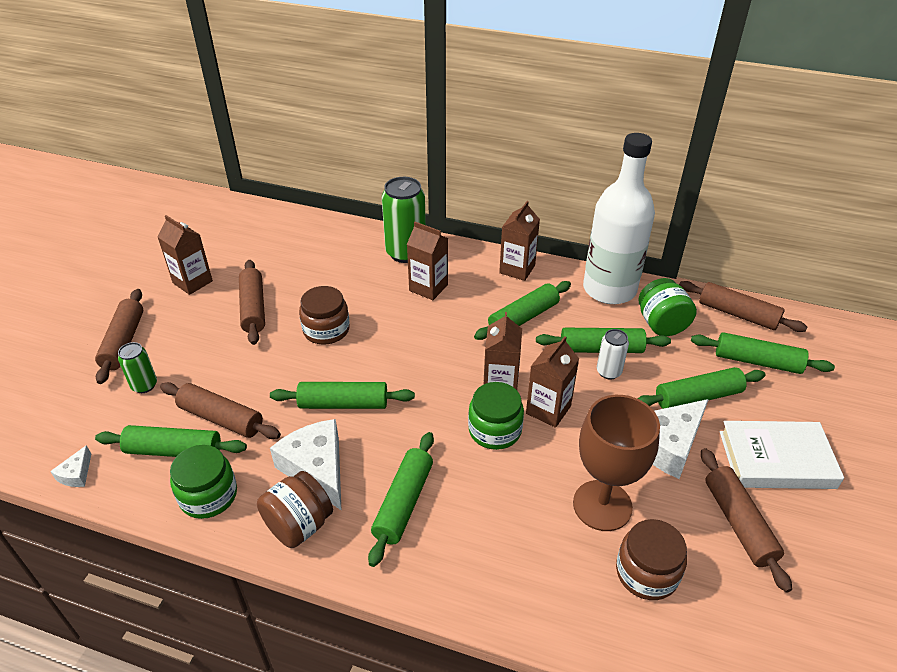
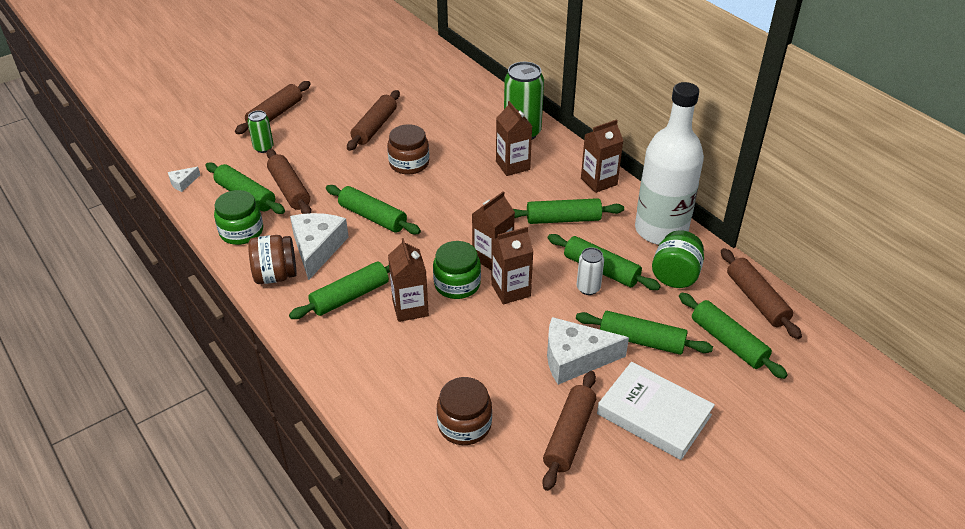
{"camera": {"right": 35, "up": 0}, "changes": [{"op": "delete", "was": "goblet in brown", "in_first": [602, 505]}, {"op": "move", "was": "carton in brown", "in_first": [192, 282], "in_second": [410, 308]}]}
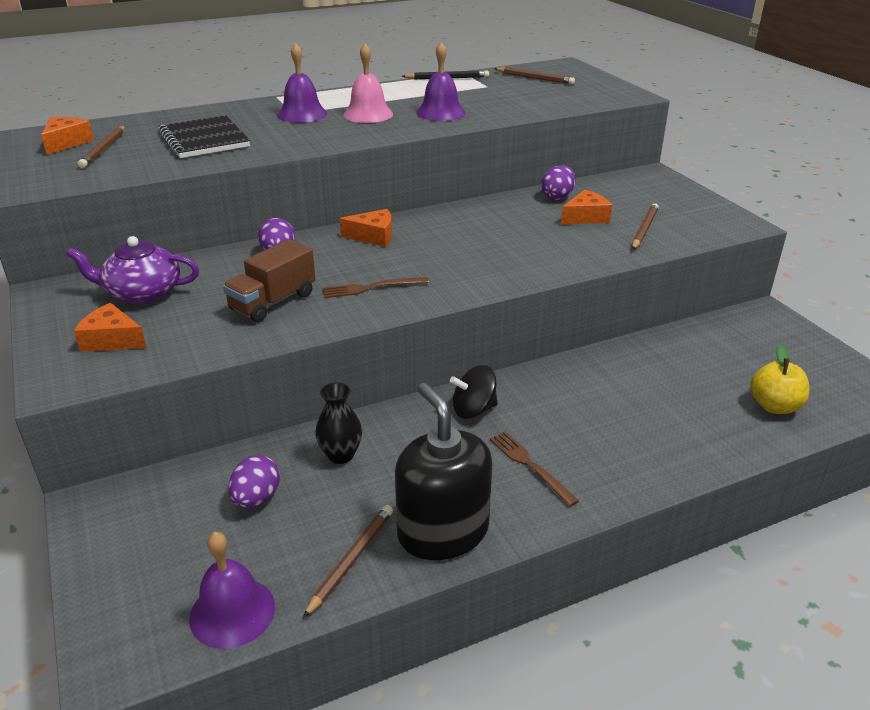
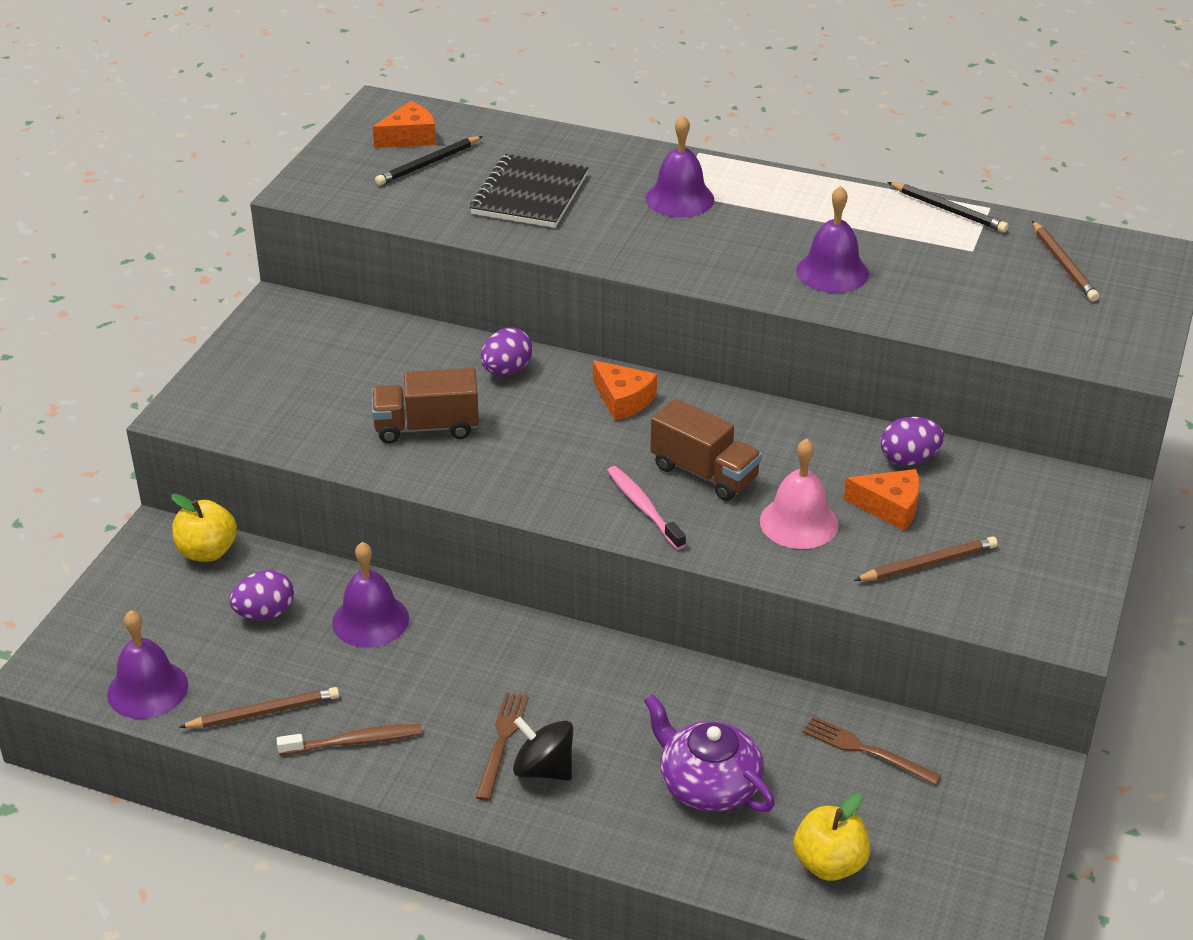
{"camera": {"right": 45, "up": 5}, "changes": [{"op": "delete", "was": "cheese in orange", "in_first": [112, 340]}, {"op": "insert", "now": "apple in yellow", "in_second": [207, 551]}, {"op": "insert", "now": "toothbrush in pink", "in_second": [643, 508]}, {"op": "insert", "now": "truck in brown", "in_second": [704, 473]}, {"op": "move", "was": "teapot in purple", "in_first": [142, 292], "in_second": [708, 784]}, {"op": "move", "was": "fork in brown", "in_first": [371, 288], "in_second": [866, 750]}, {"op": "move", "was": "bell in pink", "in_first": [368, 114], "in_second": [799, 522]}, {"op": "move", "was": "spinning top in black", "in_first": [473, 409], "in_second": [544, 769]}, {"op": "replace", "was": "vase in black", "now": "bell in purple", "in_first": [340, 455], "in_second": [370, 620]}, {"op": "replace", "was": "soap dispenser in black", "now": "toothbrush in brown", "in_first": [443, 531], "in_second": [354, 741]}, {"op": "recolor", "was": "pencil in brown", "now": "pencil in black", "in_first": [104, 149], "in_second": [428, 164]}]}
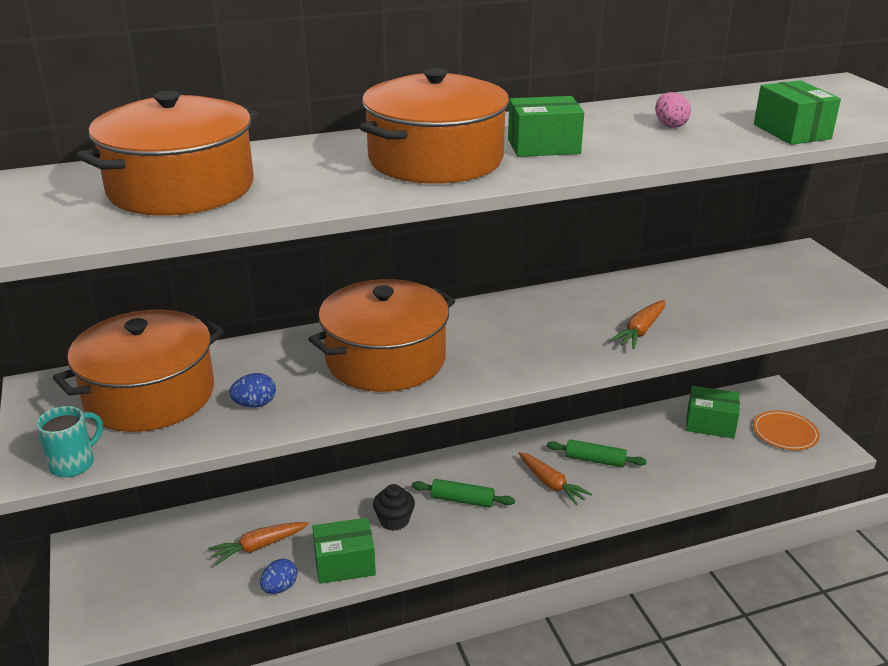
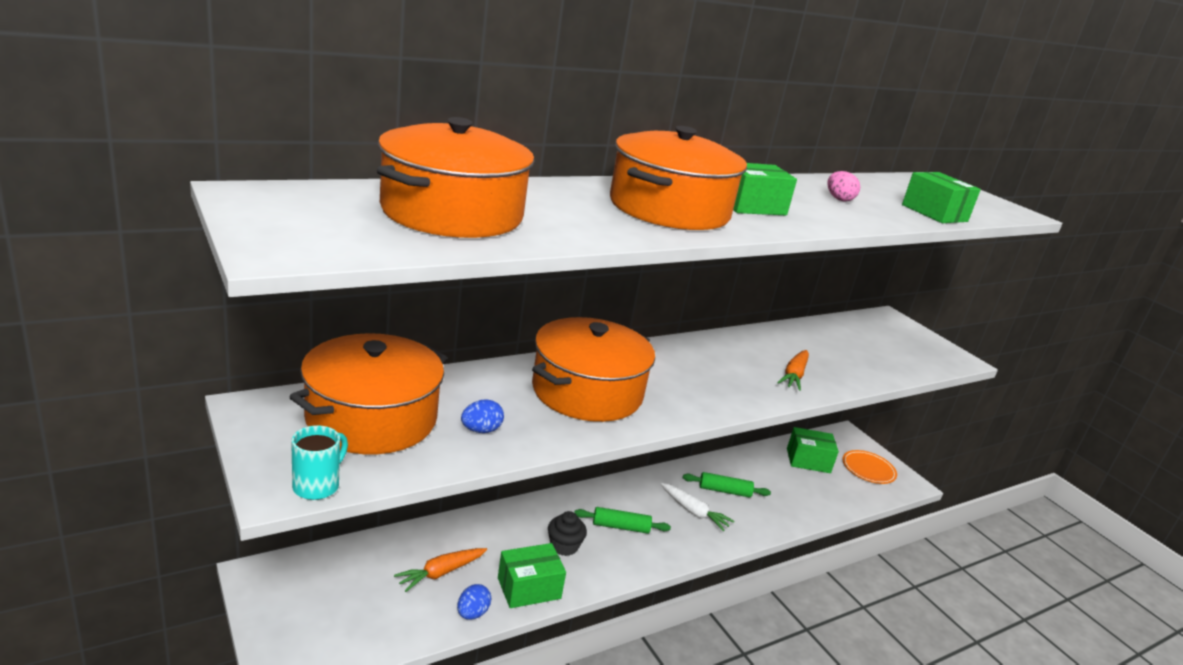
{"camera": {"right": -15, "up": -5}, "changes": [{"op": "recolor", "was": "carrot in orange", "now": "carrot in white", "in_first": [551, 484], "in_second": [694, 512]}]}
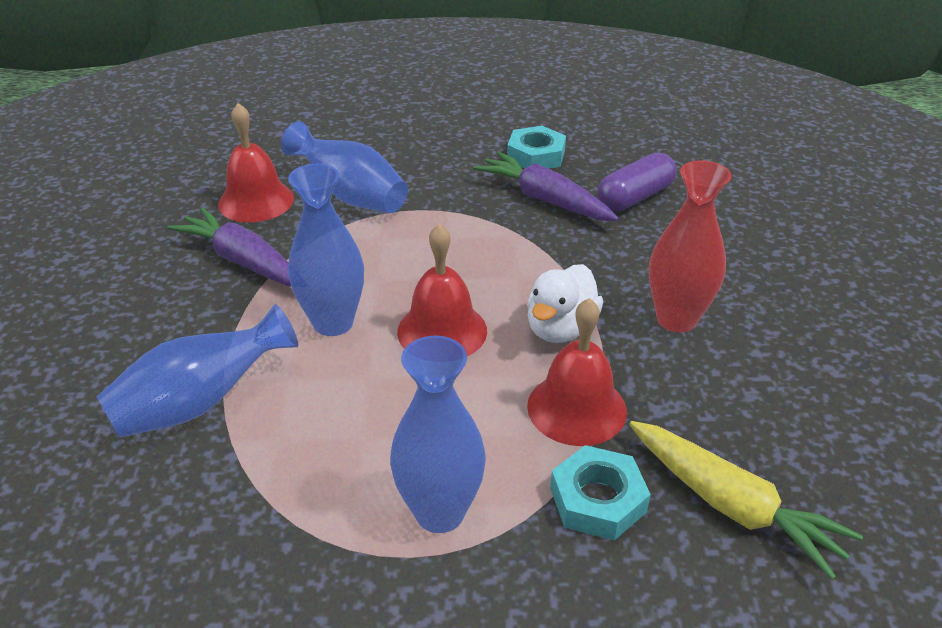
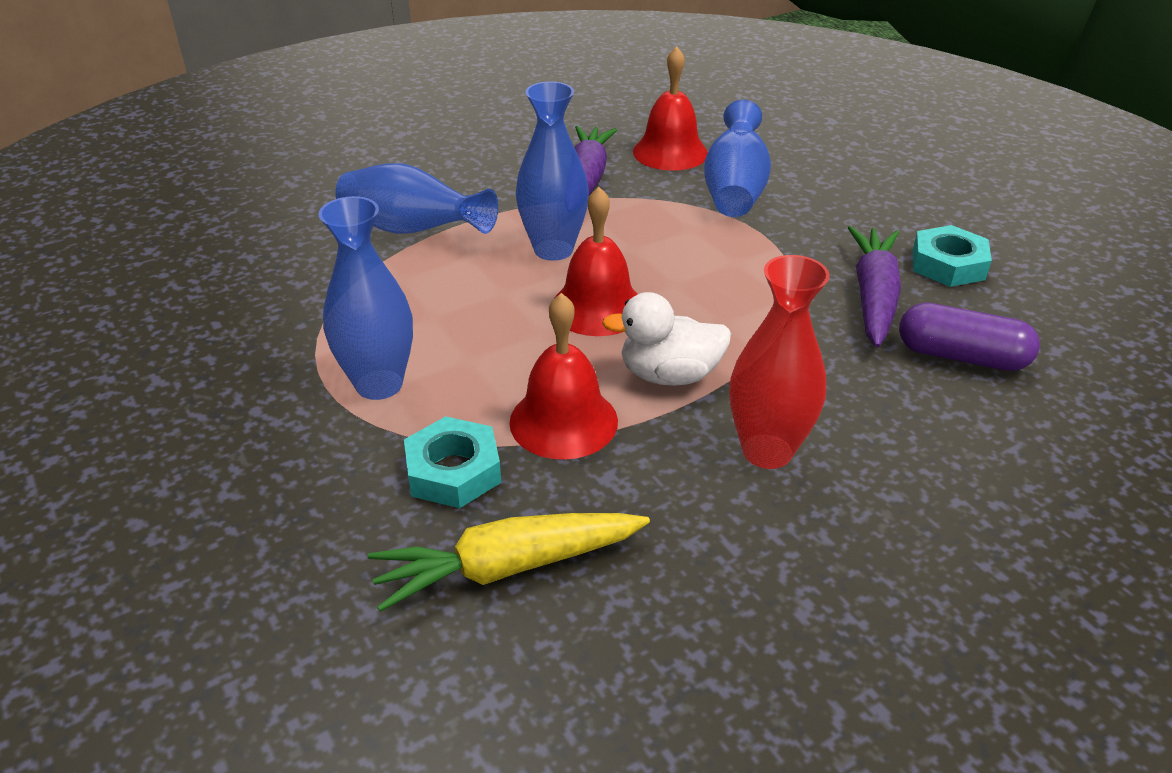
{"camera": {"right": 60, "up": 0}, "changes": [{"op": "rotate", "was": "carrot in yellow", "in_first": [730, 505], "in_second": [509, 567], "clockwise": 60}]}
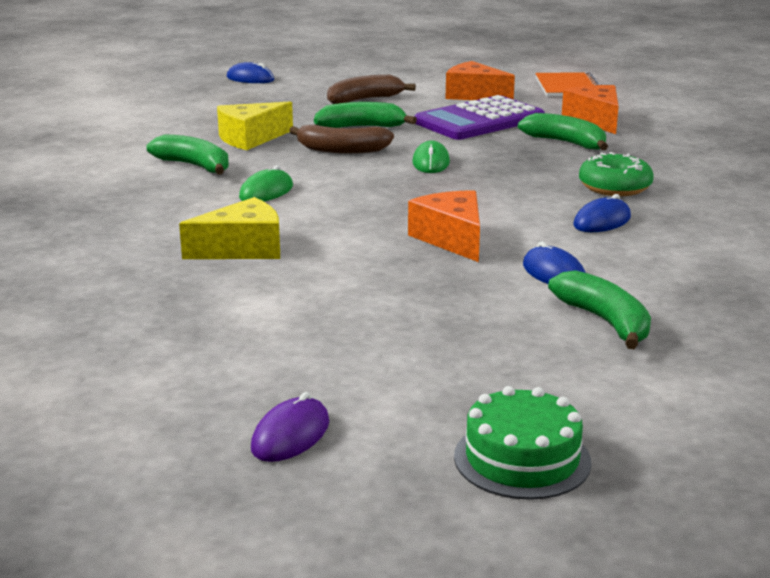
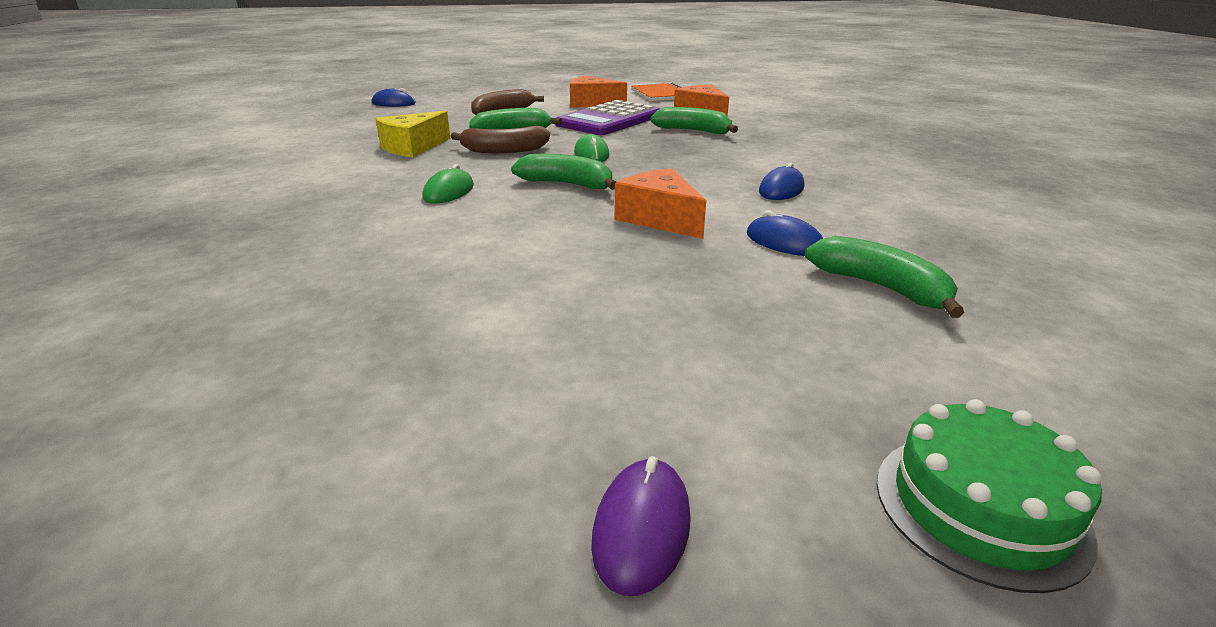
{"camera": {"right": -15, "up": 5}, "changes": [{"op": "delete", "was": "cheese in yellow", "in_first": [243, 249]}, {"op": "delete", "was": "donut in green", "in_first": [614, 187]}, {"op": "move", "was": "banana in green", "in_first": [194, 166], "in_second": [567, 184]}]}
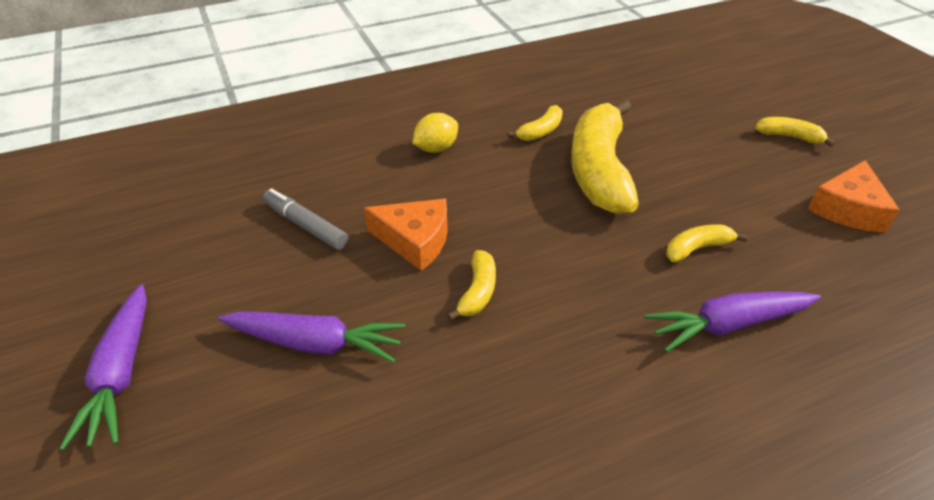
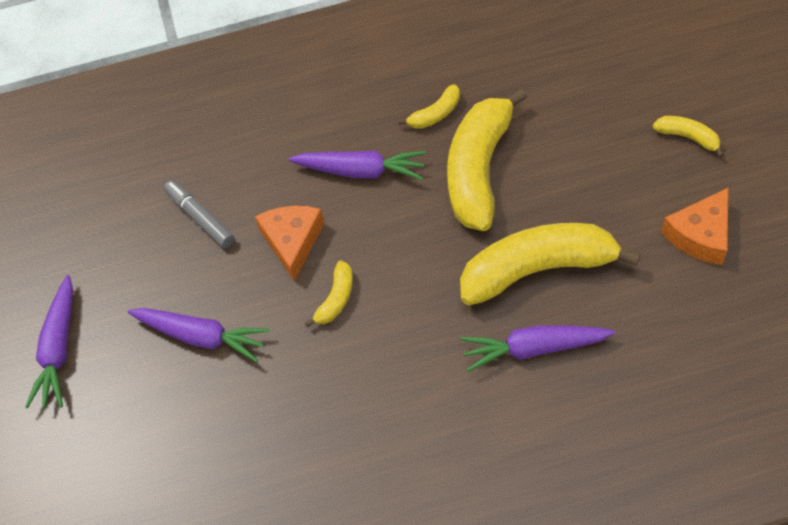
{"camera": {"right": 15, "up": 15}, "changes": [{"op": "delete", "was": "lemon in yellow", "in_first": [436, 148]}, {"op": "insert", "now": "carrot in purple", "in_second": [361, 171]}, {"op": "rotate", "was": "cheese in orange", "in_first": [415, 240], "in_second": [292, 242], "clockwise": -120}, {"op": "resize", "was": "banana in yellow", "in_first": [697, 248], "in_second": [538, 269], "ratio": 2.27}]}
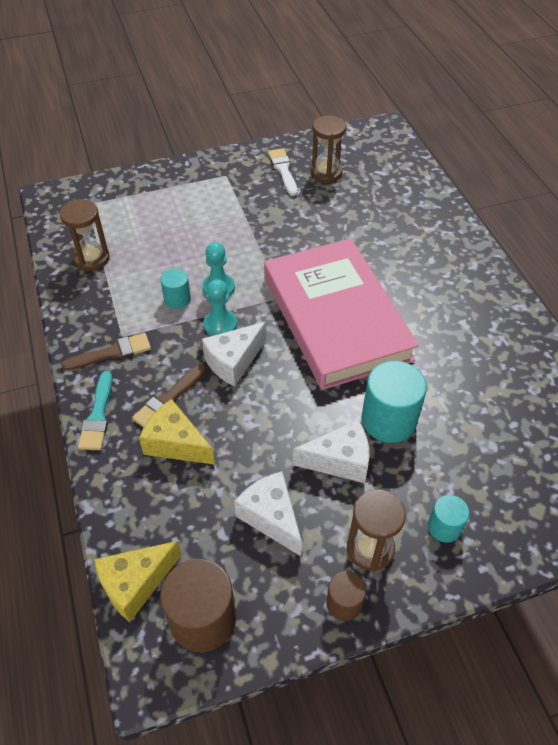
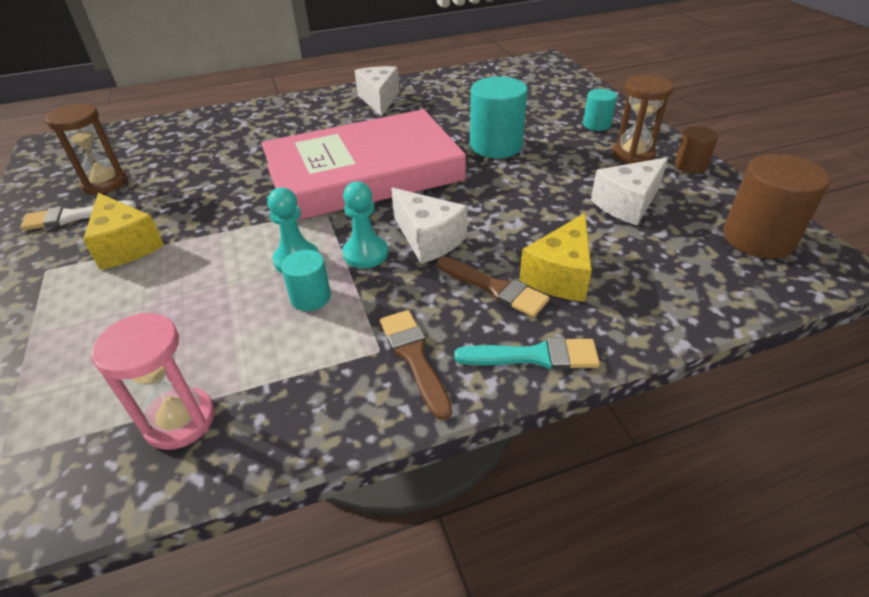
{"camera": {"right": -90, "up": -10}, "changes": [{"op": "move", "was": "cheese in yellow", "in_first": [135, 584], "in_second": [126, 245]}, {"op": "move", "was": "cheese in white", "in_first": [339, 461], "in_second": [379, 100]}, {"op": "recolor", "was": "hourglass in brown", "now": "hourglass in pink", "in_first": [92, 258], "in_second": [180, 420]}]}
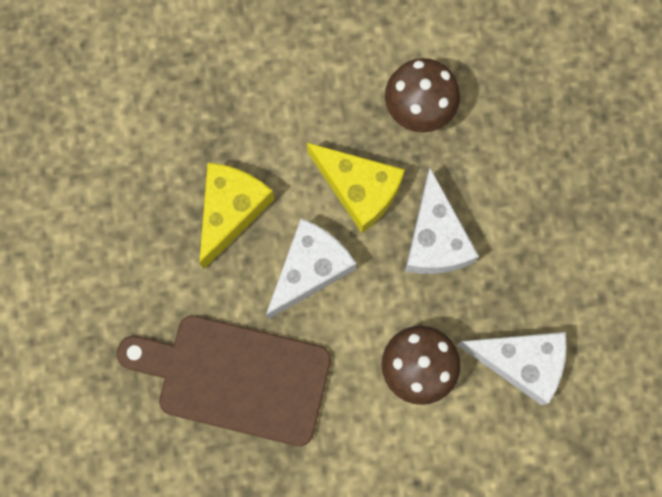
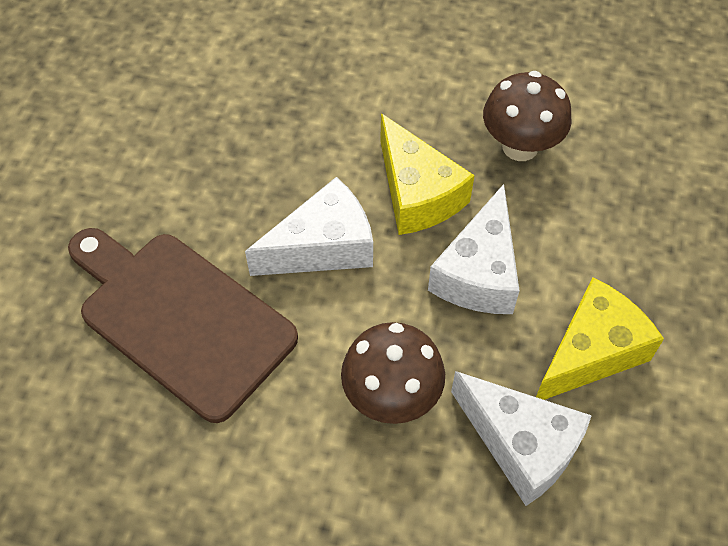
{"camera": {"right": 25, "up": -20}, "changes": [{"op": "move", "was": "cheese in yellow", "in_first": [231, 211], "in_second": [591, 352]}]}
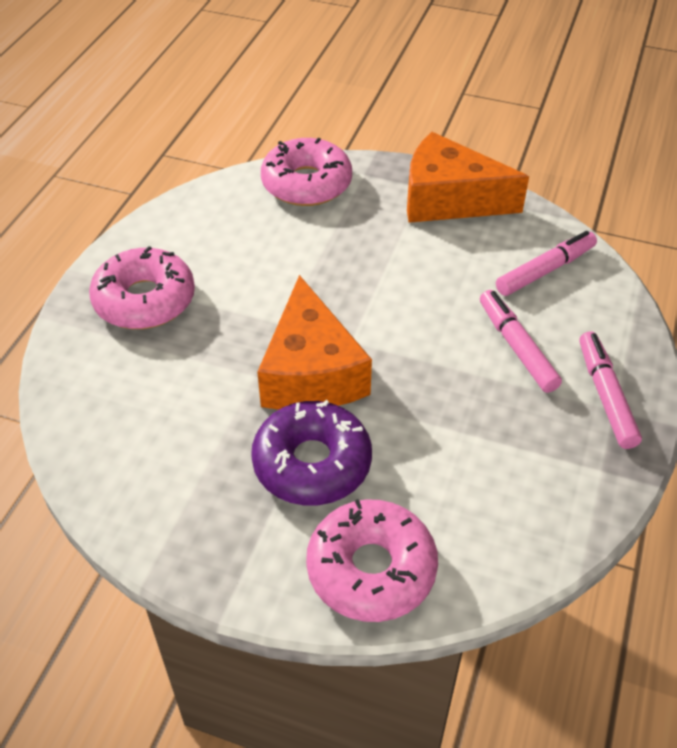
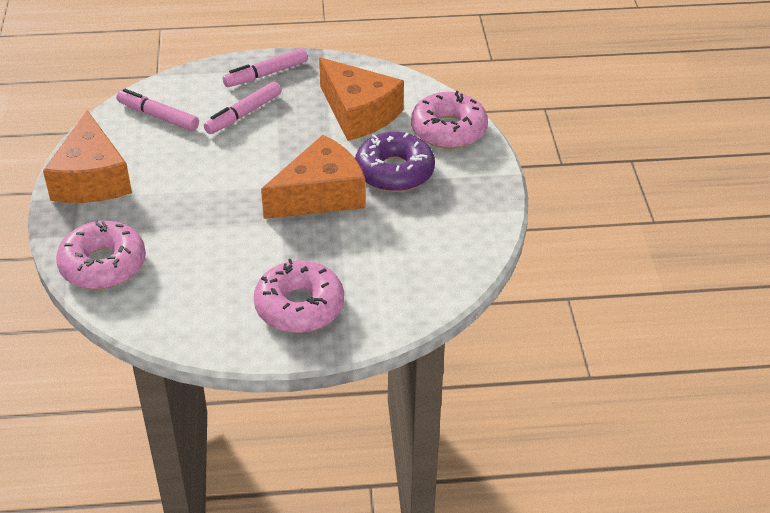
{"camera": {"right": -115, "up": -5}, "changes": [{"op": "insert", "now": "cheese in orange", "in_second": [358, 113]}]}
